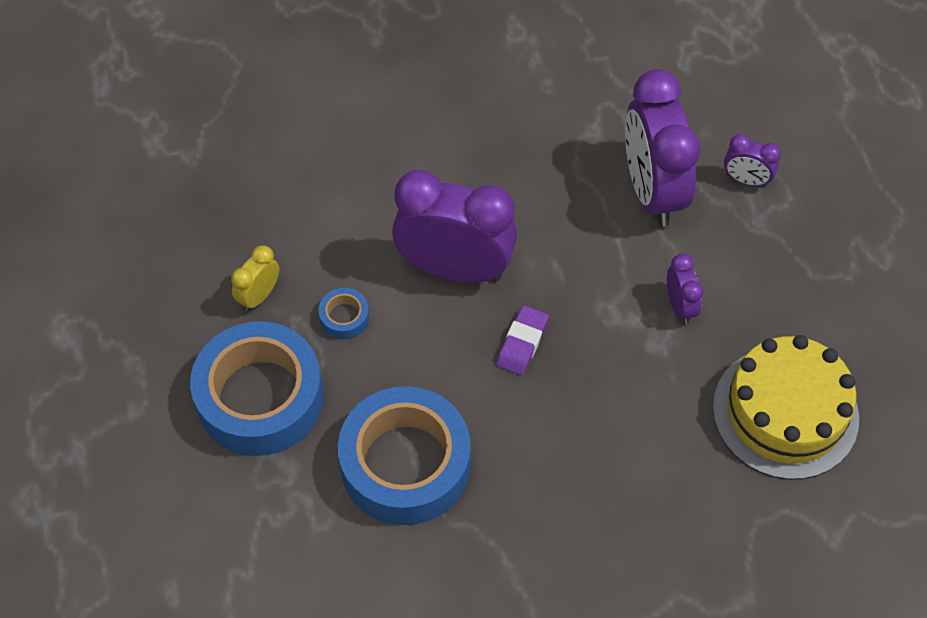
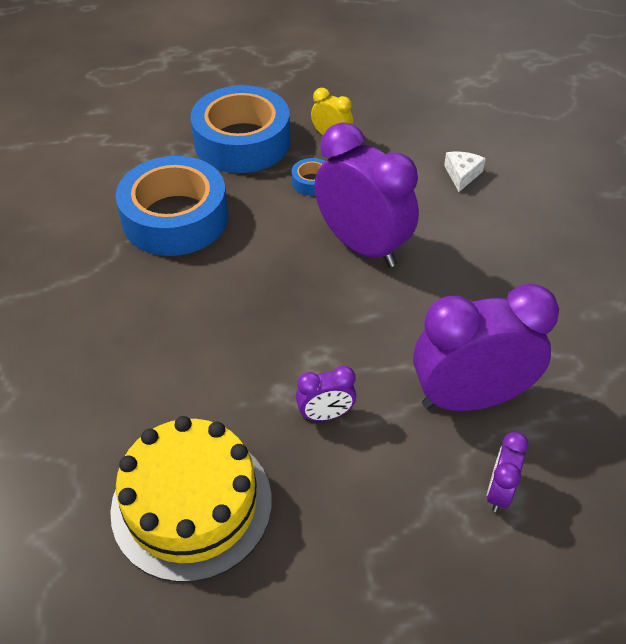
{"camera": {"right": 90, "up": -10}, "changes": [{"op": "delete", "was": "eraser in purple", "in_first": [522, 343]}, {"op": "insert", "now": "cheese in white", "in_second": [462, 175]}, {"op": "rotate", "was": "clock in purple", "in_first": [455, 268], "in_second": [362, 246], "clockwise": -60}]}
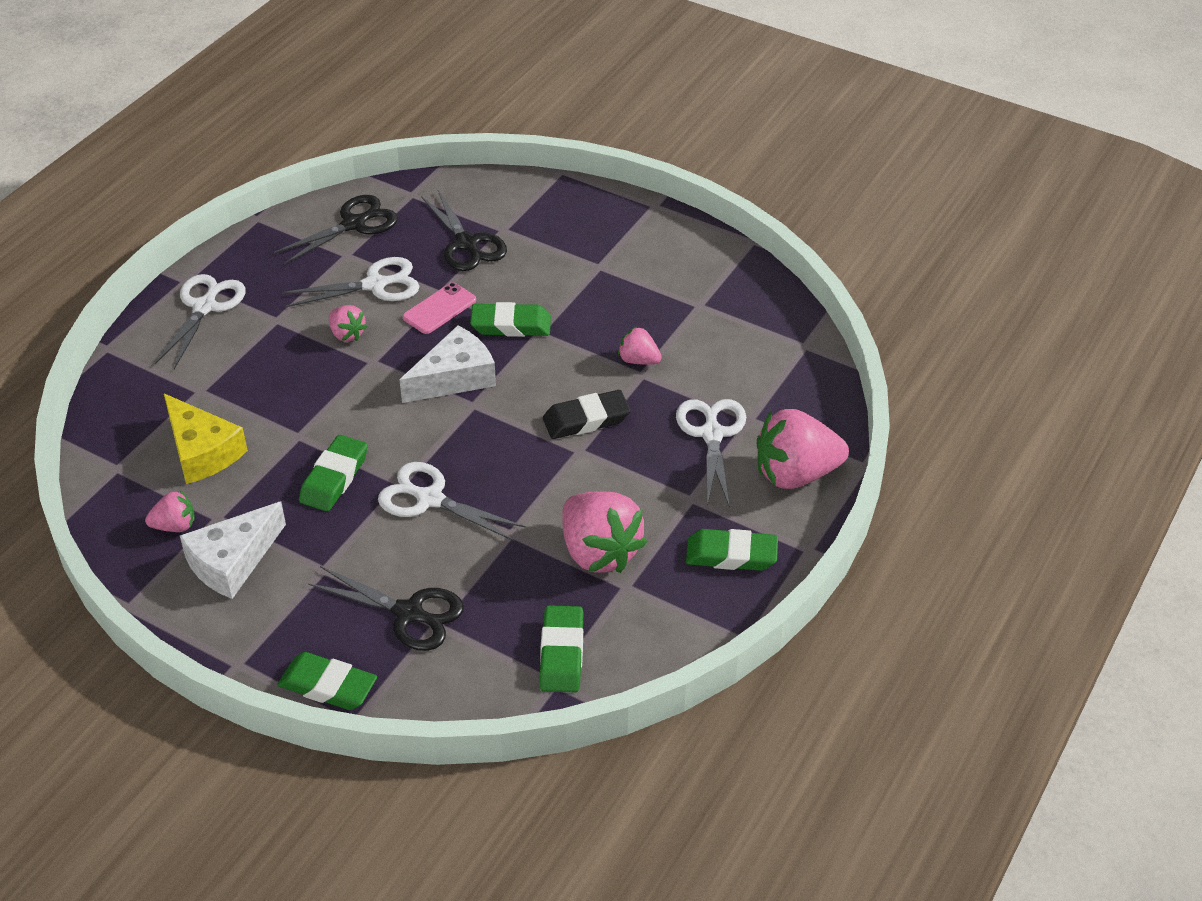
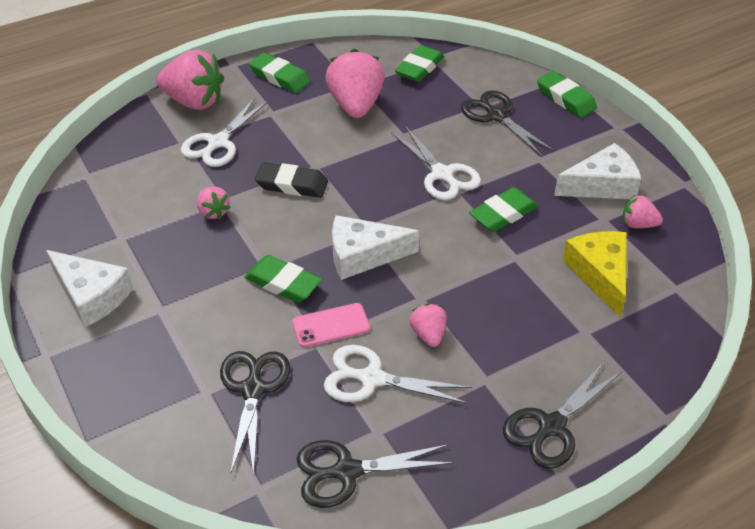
{"camera": {"right": -150, "up": 0}, "changes": [{"op": "insert", "now": "cheese in white", "in_second": [91, 296]}, {"op": "recolor", "was": "scissors in white", "now": "scissors in black", "in_first": [205, 307], "in_second": [551, 427]}]}
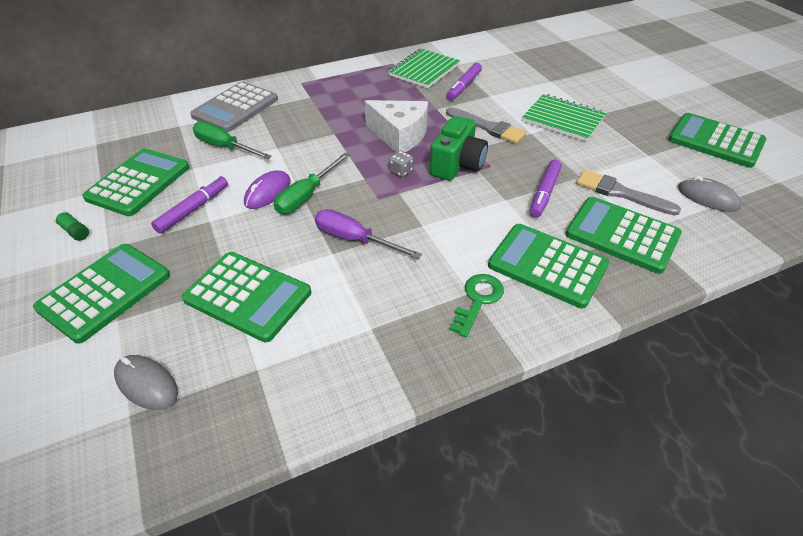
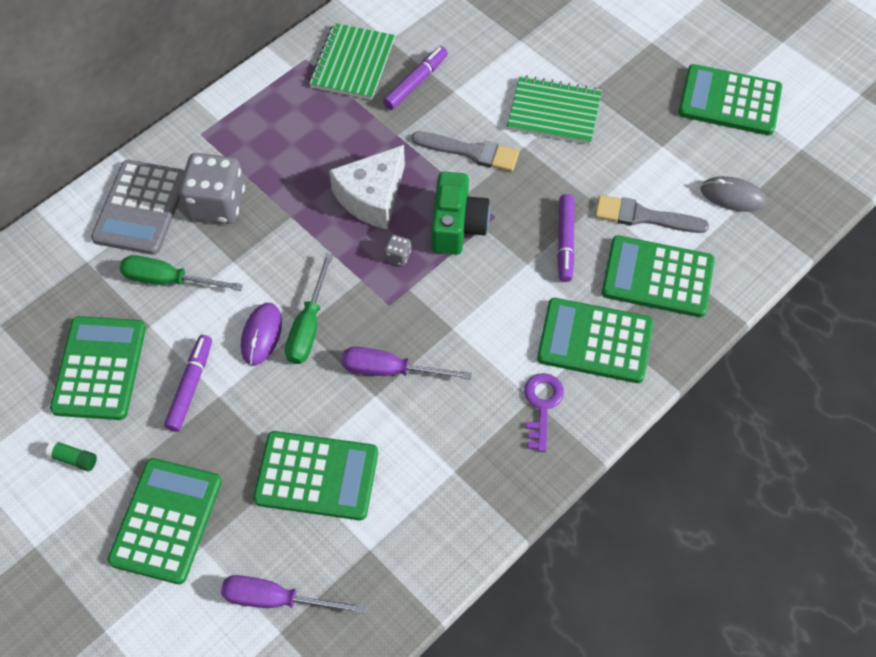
{"camera": {"right": -20, "up": 15}, "changes": [{"op": "insert", "now": "dice in grey", "in_second": [217, 204]}, {"op": "replace", "was": "mouse in grey", "now": "screwdriver in purple", "in_first": [146, 384], "in_second": [276, 599]}, {"op": "recolor", "was": "key in green", "now": "key in purple", "in_first": [478, 300], "in_second": [542, 406]}, {"op": "rotate", "was": "cheese in white", "in_first": [399, 135], "in_second": [372, 197], "clockwise": 120}, {"op": "rotate", "was": "marker in purple", "in_first": [464, 86], "in_second": [416, 82], "clockwise": -150}]}
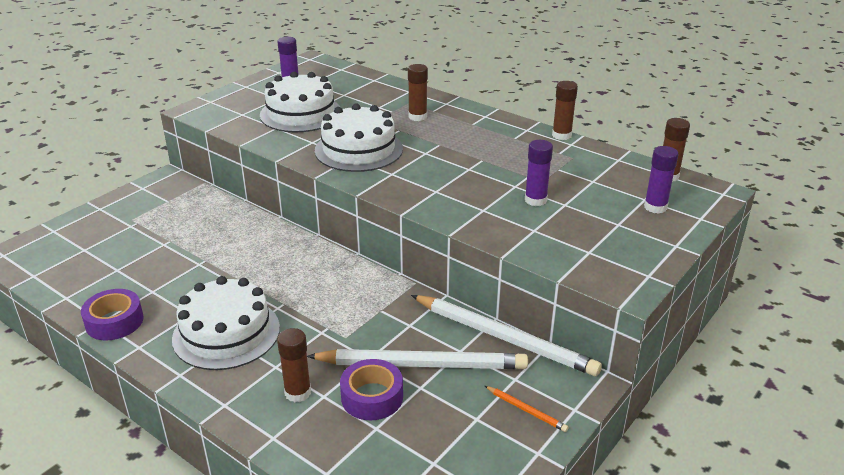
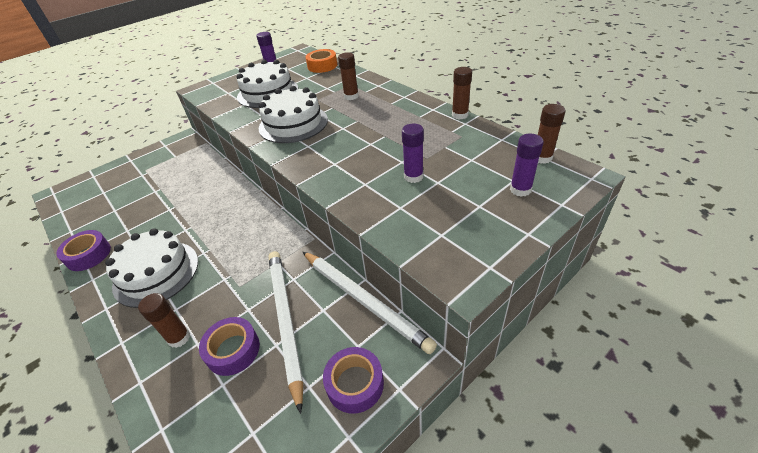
{"camera": {"right": 15, "up": 10}, "changes": [{"op": "insert", "now": "tape in orange", "in_second": [322, 66]}, {"op": "replace", "was": "pencil in orange", "now": "tape in purple", "in_first": [526, 410], "in_second": [355, 384]}, {"op": "rotate", "was": "pencil in white", "in_first": [421, 365], "in_second": [286, 321], "clockwise": -120}]}
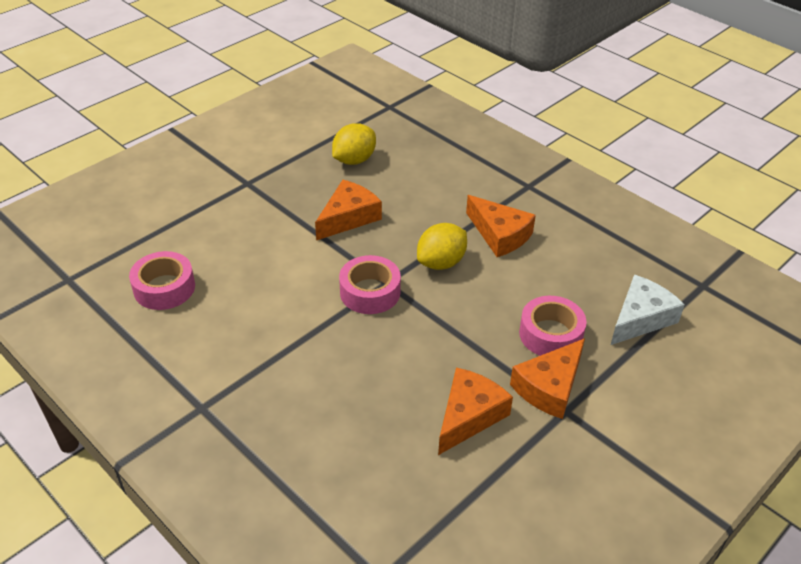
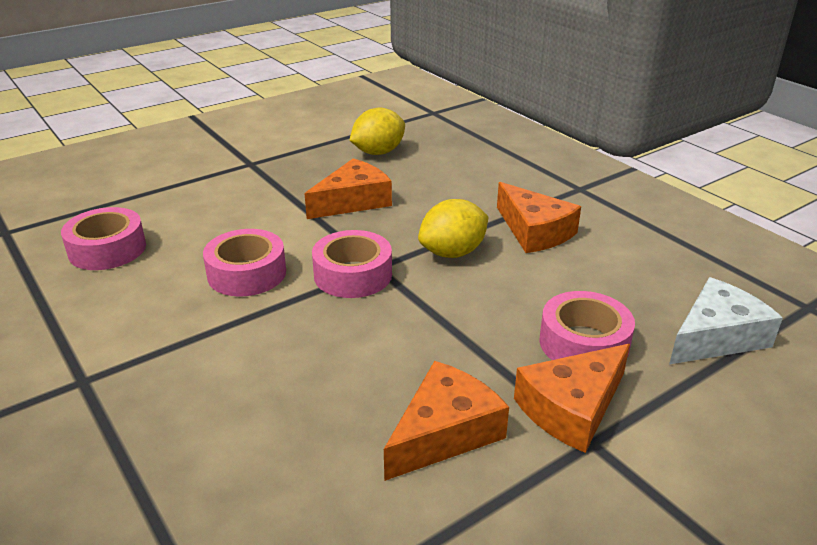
{"camera": {"right": 10, "up": -10}, "changes": [{"op": "insert", "now": "tape in pink", "in_second": [247, 273]}]}
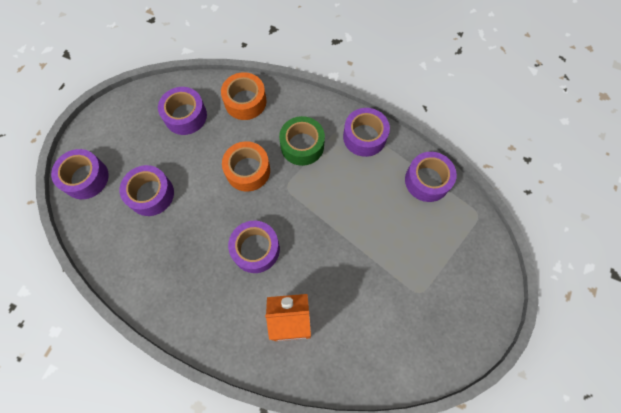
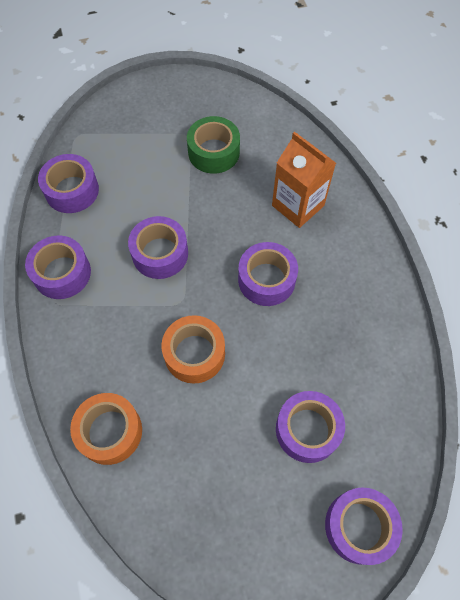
{"camera": {"right": -130, "up": -5}, "changes": [{"op": "move", "was": "tape in purple", "in_first": [185, 116], "in_second": [160, 253]}, {"op": "move", "was": "tape in green", "in_first": [302, 145], "in_second": [214, 152]}]}
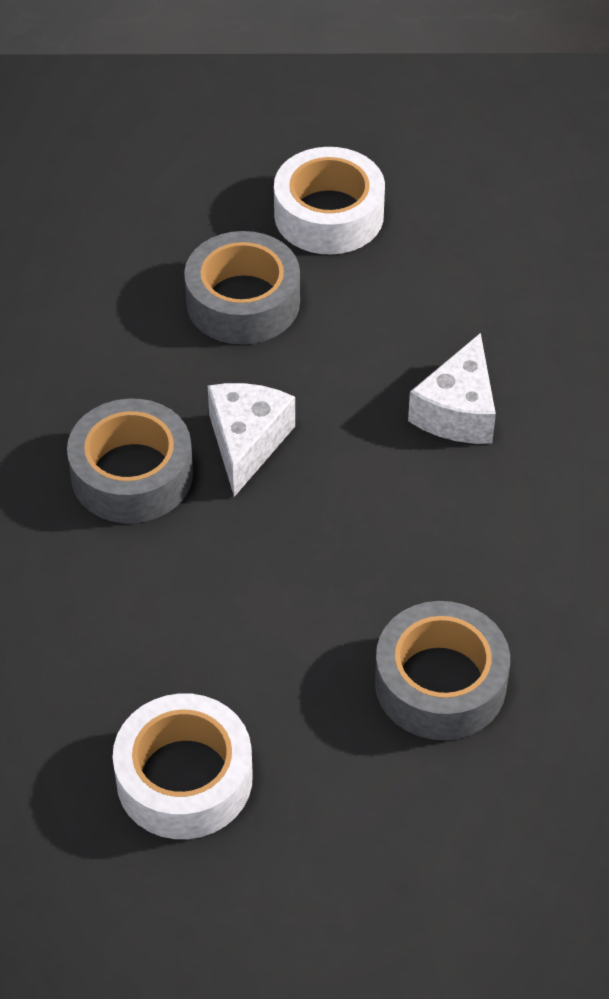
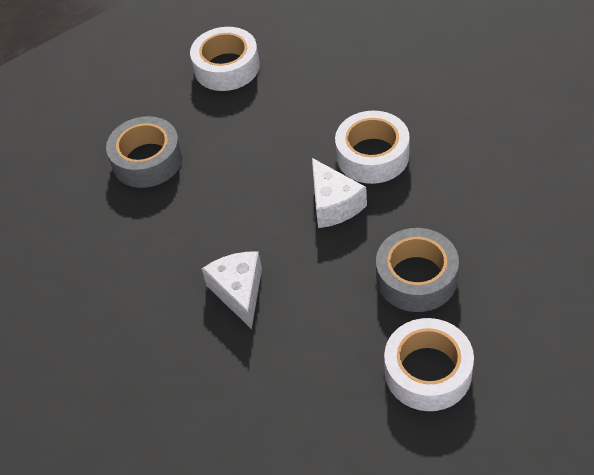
{"camera": {"right": 150, "up": 0}, "changes": [{"op": "recolor", "was": "tape in grey", "now": "tape in white", "in_first": [132, 474], "in_second": [372, 155]}]}
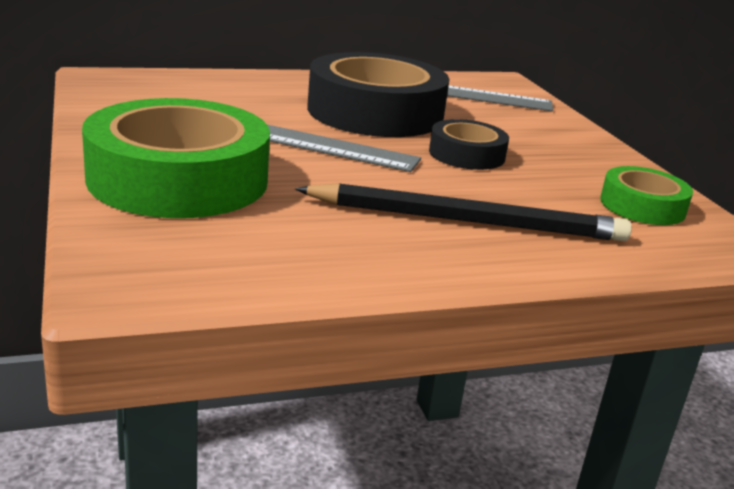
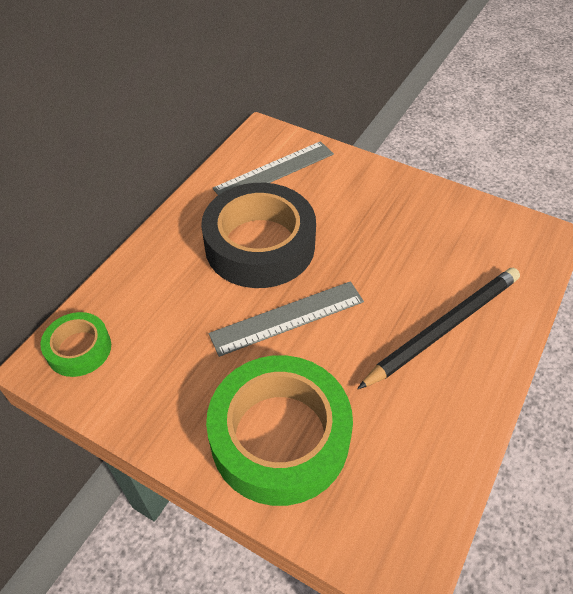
{"camera": {"right": -40, "up": 25}, "changes": [{"op": "delete", "was": "tape in black", "in_first": [466, 154]}, {"op": "move", "was": "tape in green", "in_first": [642, 206], "in_second": [79, 349]}]}
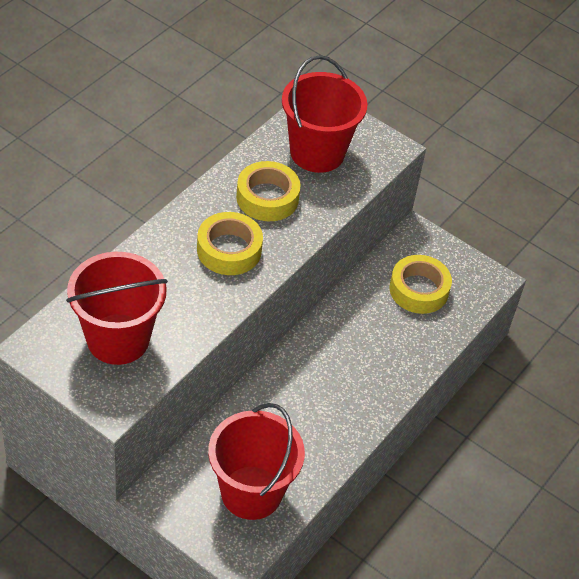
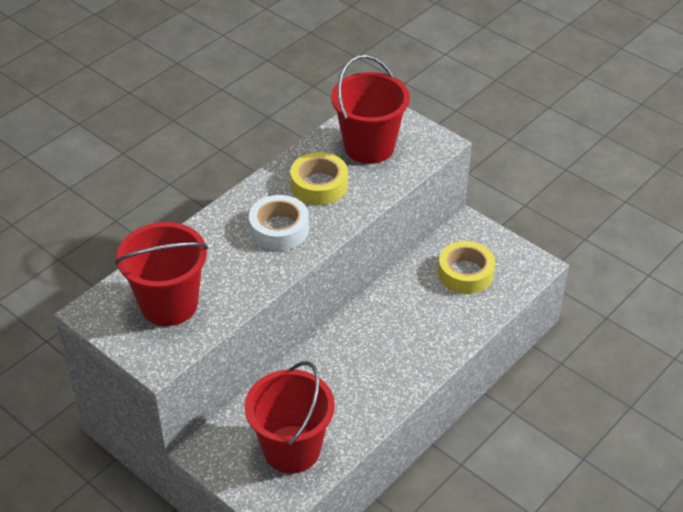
{"camera": {"right": 10, "up": -5}, "changes": [{"op": "recolor", "was": "tape in yellow", "now": "tape in white", "in_first": [229, 250], "in_second": [279, 229]}]}
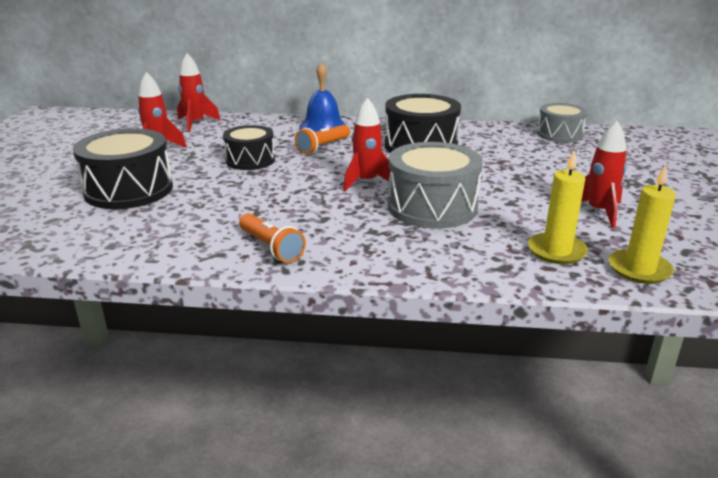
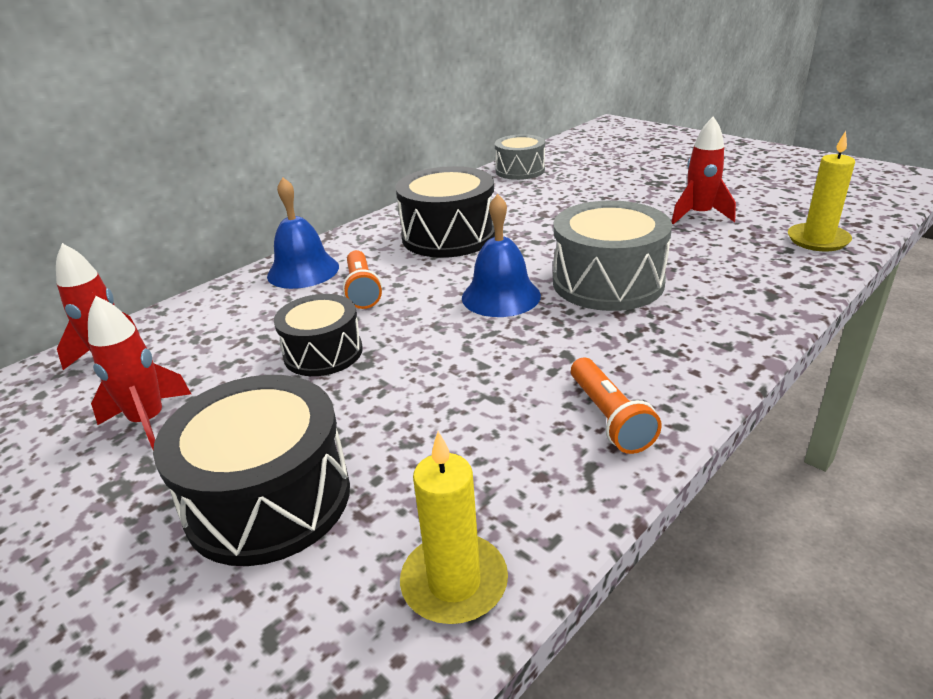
{"camera": {"right": -50, "up": 5}, "changes": [{"op": "move", "was": "candle in yellow", "in_first": [556, 251], "in_second": [454, 582]}, {"op": "replace", "was": "rocket in red", "now": "bell in blue", "in_first": [366, 182], "in_second": [501, 296]}, {"op": "rotate", "was": "flashlight in orange", "in_first": [271, 247], "in_second": [609, 417], "clockwise": 75}]}
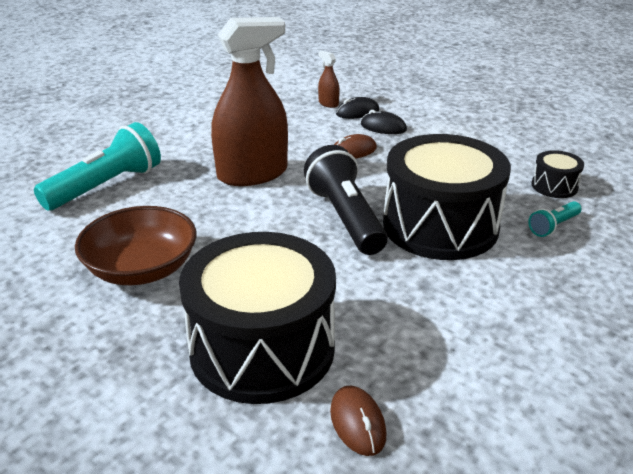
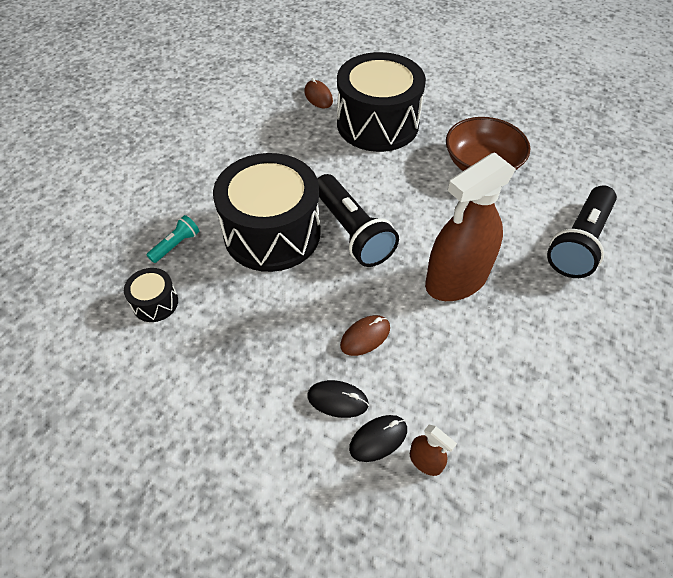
{"camera": {"right": 170, "up": 20}, "changes": [{"op": "recolor", "was": "flashlight in turquoise", "now": "flashlight in black", "in_first": [106, 186], "in_second": [579, 243]}]}
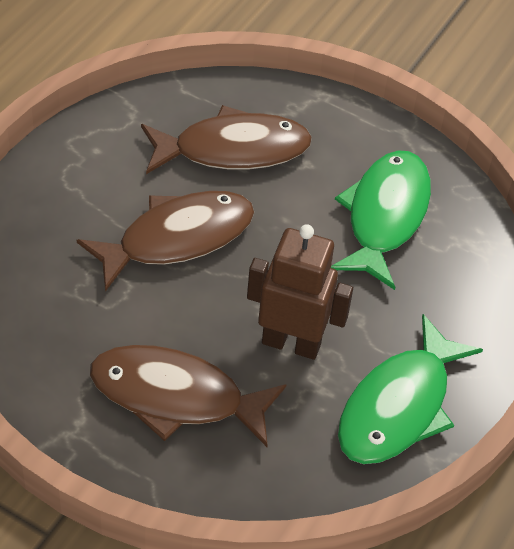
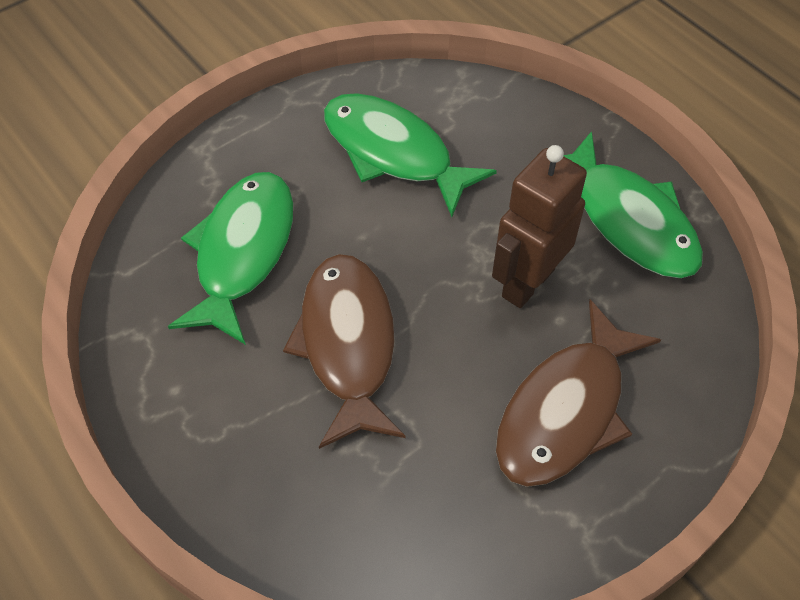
{"camera": {"right": -65, "up": 5}, "changes": [{"op": "recolor", "was": "fish in brown", "now": "fish in green", "in_first": [233, 149], "in_second": [243, 252]}]}
